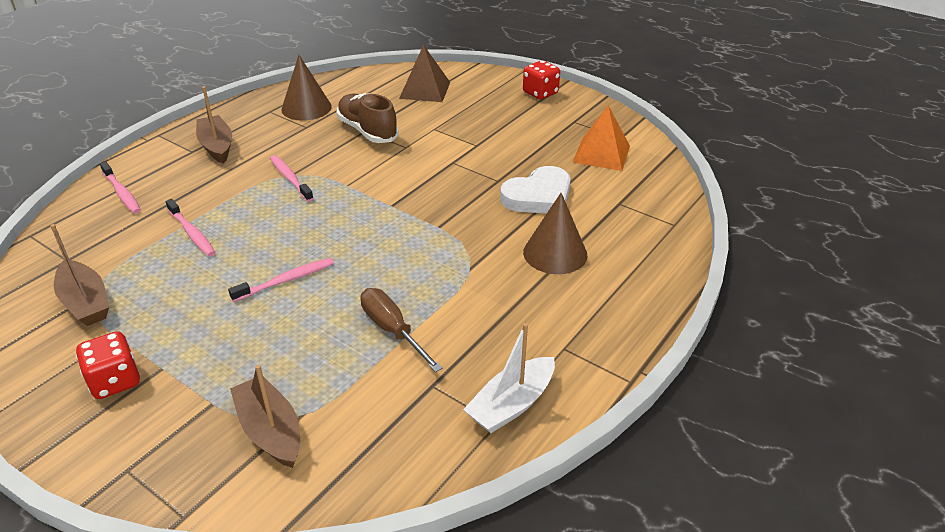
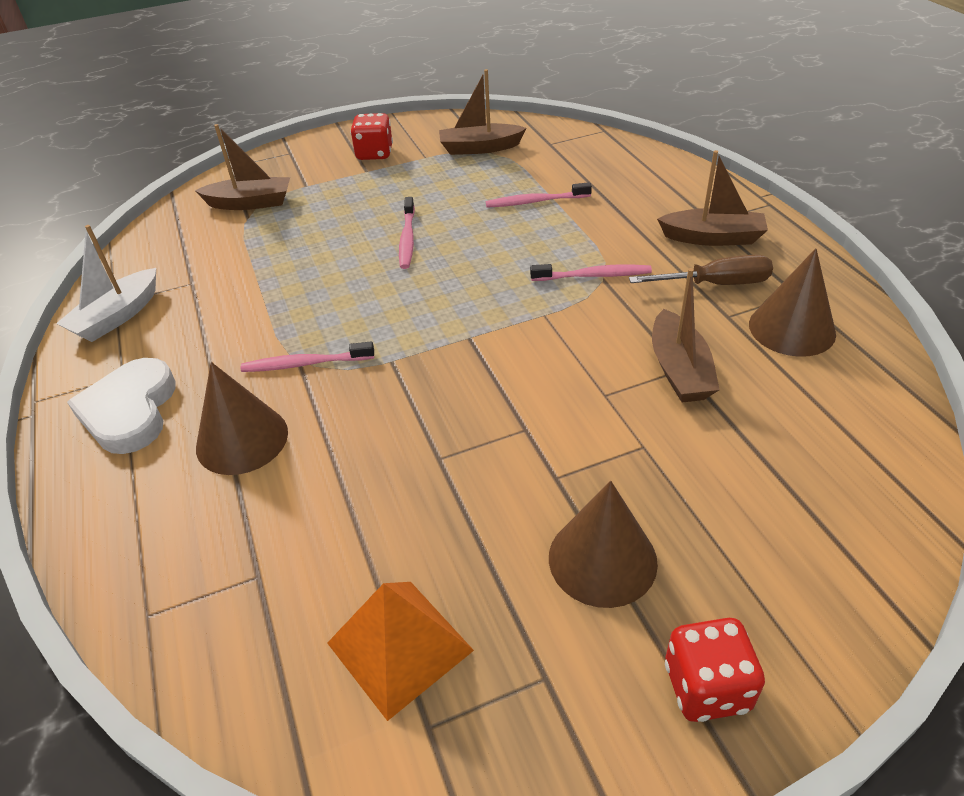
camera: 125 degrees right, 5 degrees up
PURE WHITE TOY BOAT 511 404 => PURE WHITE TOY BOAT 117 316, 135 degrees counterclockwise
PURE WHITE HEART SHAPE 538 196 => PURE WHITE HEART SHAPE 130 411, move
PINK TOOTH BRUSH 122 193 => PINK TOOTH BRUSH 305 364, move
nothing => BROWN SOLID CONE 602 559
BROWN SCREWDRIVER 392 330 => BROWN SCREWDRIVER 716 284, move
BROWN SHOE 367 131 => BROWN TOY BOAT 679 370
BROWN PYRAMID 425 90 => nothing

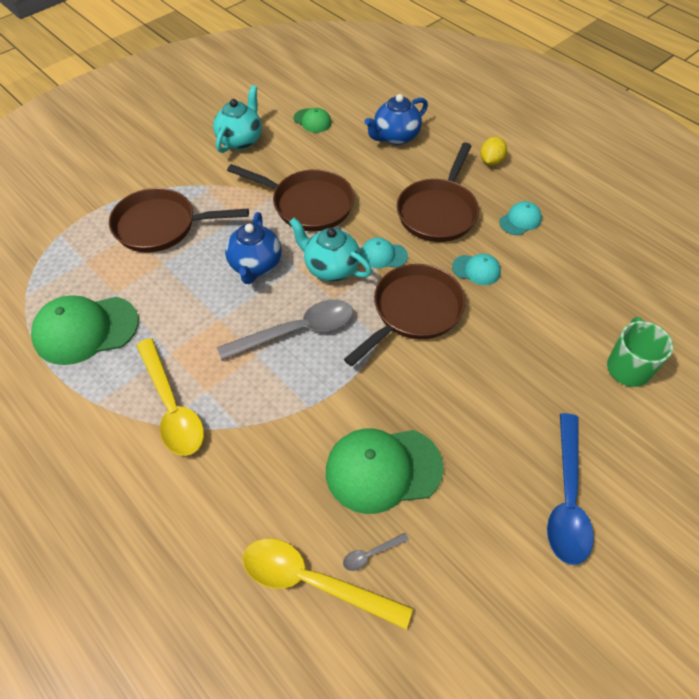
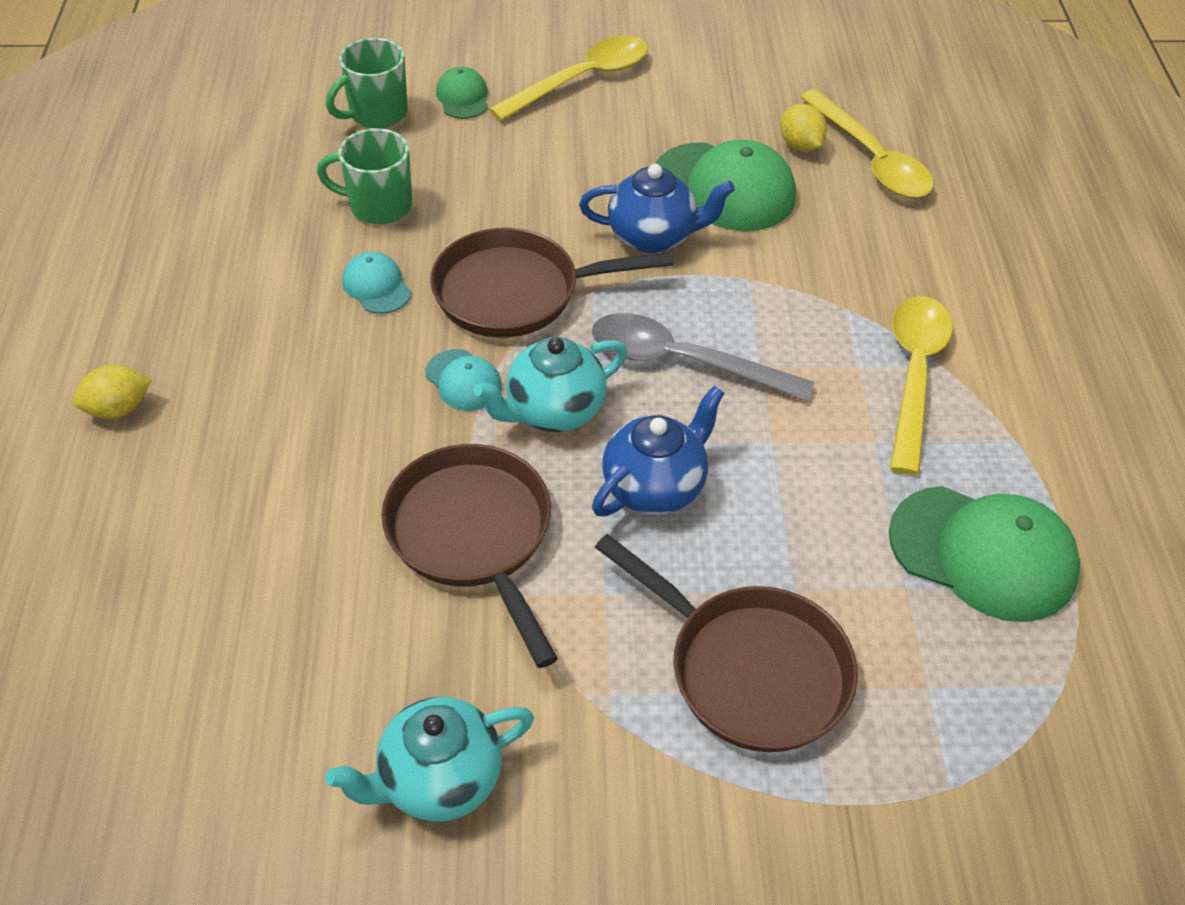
camera: 140 degrees left, 5 degrees down
nothing => EMERALD TEA MUG 379 206
EMERALD CAP 312 121 => EMERALD CAP 463 97, move
TEAL TEAPOT 331 268 => TEAL TEAPOT 553 411, 75 degrees clockwise
COBALT SPOON 567 499 => BRIGHT YELLOW SPOON 582 80
COBALT TEAPOT 395 137 => COBALT TEAPOT 653 236, move
GRAY SPOON 371 554 => BRIGHT YELLOW LEMON 800 145
BROWN PAN 438 212 => nothing
TEAL CAP 520 220 => nothing

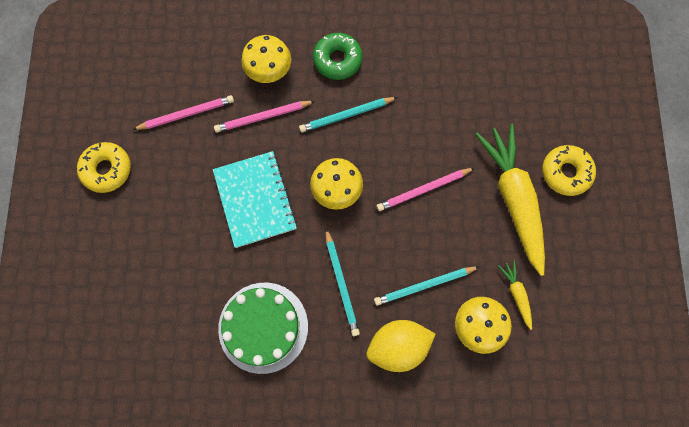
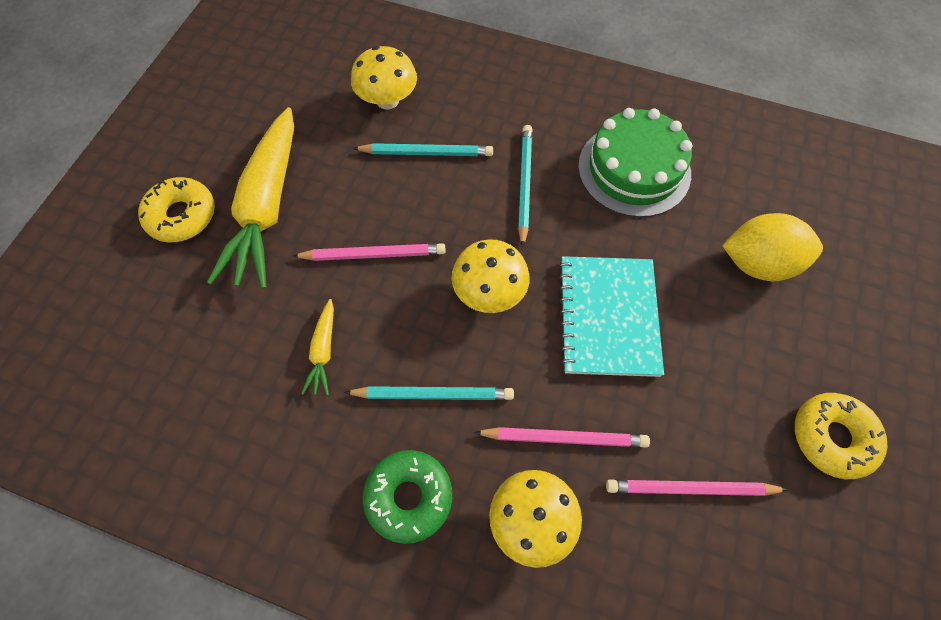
camera: 160 degrees left, 10 degrees down
BRIGHT YELLOW CARROT 516 294 => BRIGHT YELLOW CARROT 323 351, move
BRIGHT YELLOW LEMON 398 346 => BRIGHT YELLOW LEMON 758 263, move

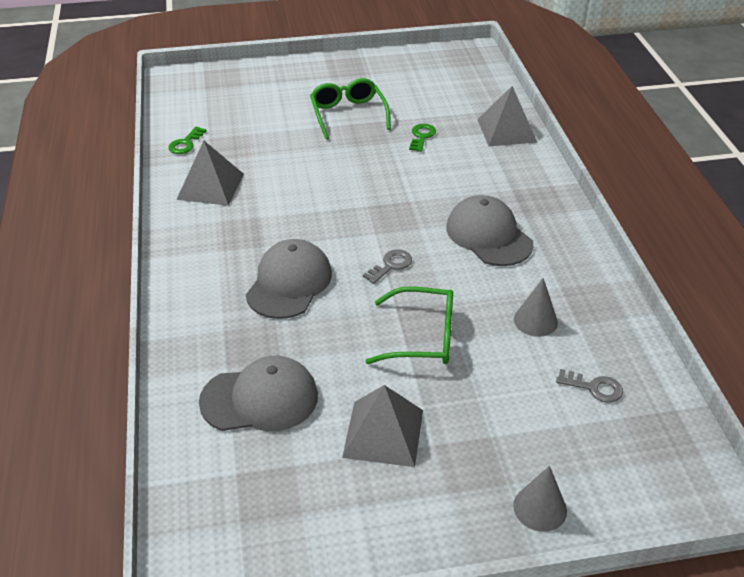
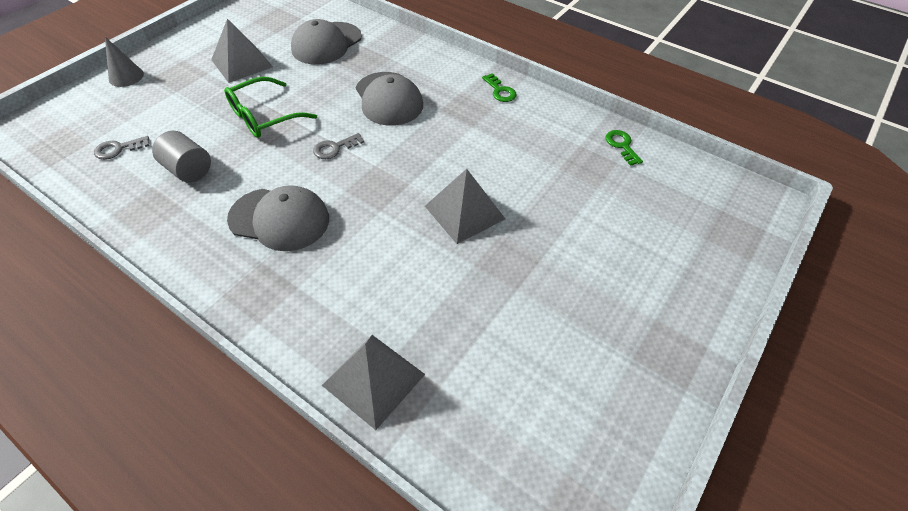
camera: 135 degrees right, 10 degrees up
GRAY SOLID CONE 535 320 => GRAY SOLID CYLINDER 188 170
GRAY DOOR KEY 391 265 => GRAY DOOR KEY 334 148, 60 degrees clockwise
GRAY PYRAMID 210 186 => GRAY PYRAMID 464 212, move
EMERALD DOOR KEY 422 136 => EMERALD DOOR KEY 500 91, move
EMERALD SPECTACLES 348 114 => nothing

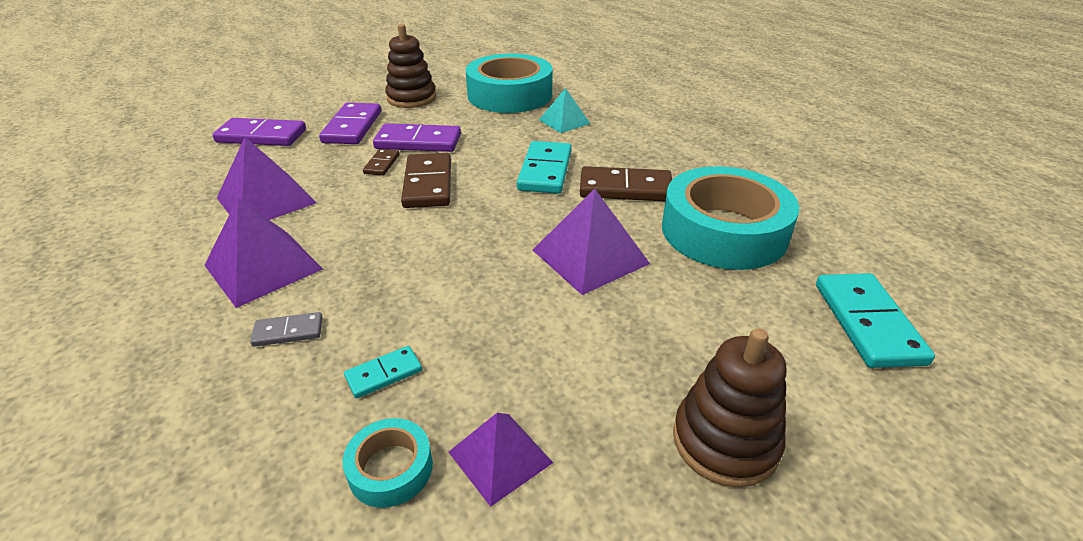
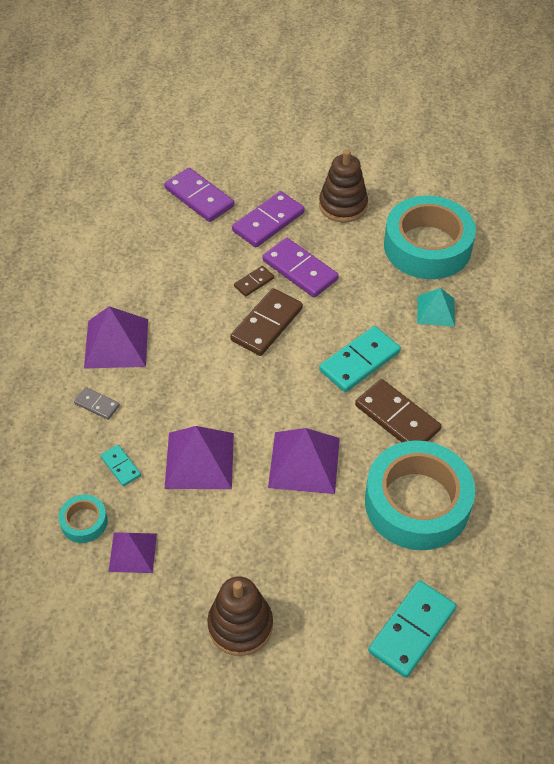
camera: 40 degrees right, 15 degrees up
TEAL DOMINO TILE 384 374 => TEAL DOMINO TILE 120 466, 45 degrees clockwise
VIOLET PYRAMID 266 200 => VIOLET PYRAMID 199 460, move

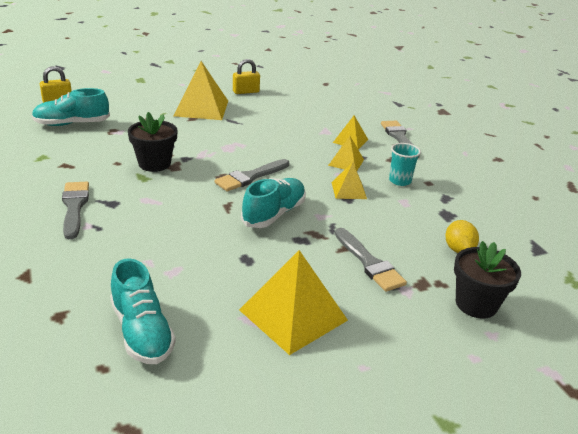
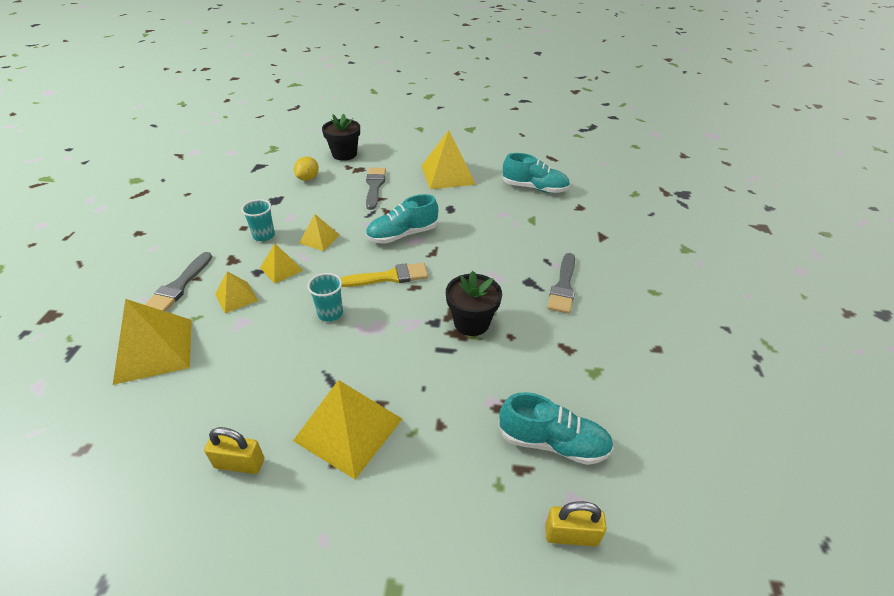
camera: 150 degrees left, 10 degrees up
nothing => BRIGHT YELLOW PYRAMID 154 350
nothing => TEAL BEAKER 330 313
GRAY PAINT BRUSH 250 177 => BRIGHT YELLOW PAINT BRUSH 389 277
TEAL SHOE 142 331 => TEAL SHOE 534 188, 105 degrees clockwise

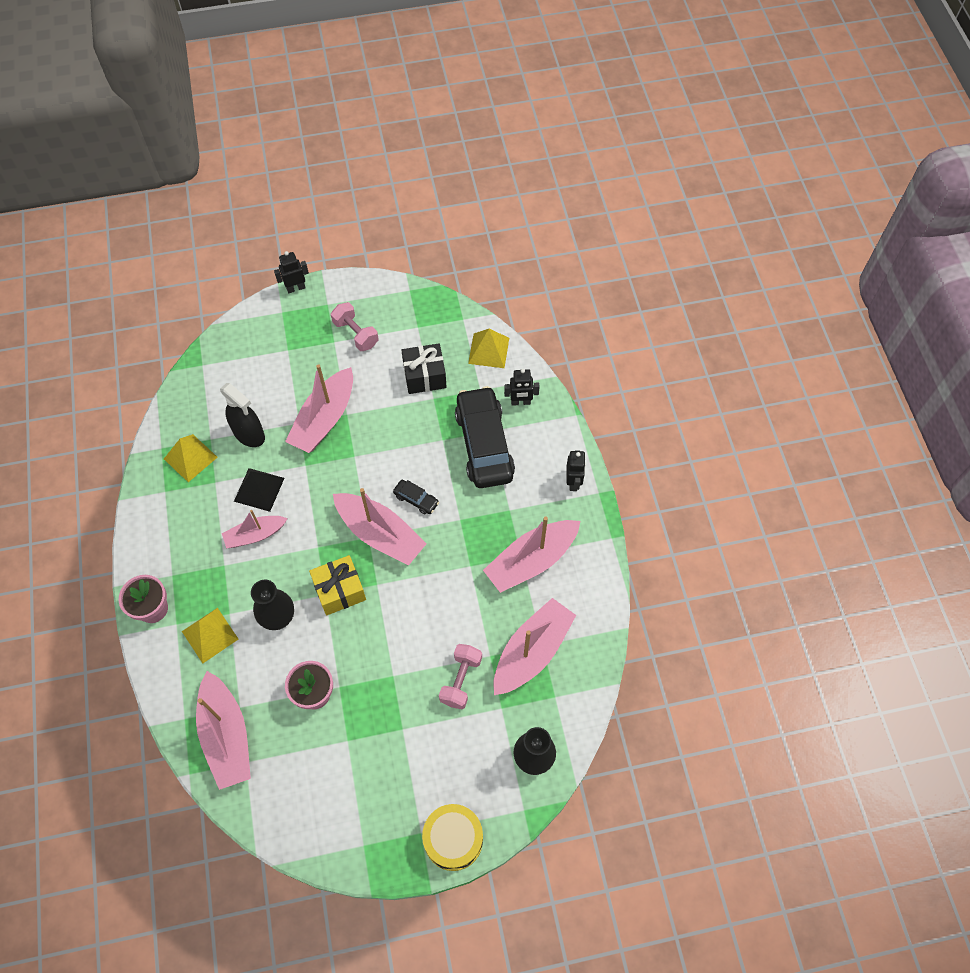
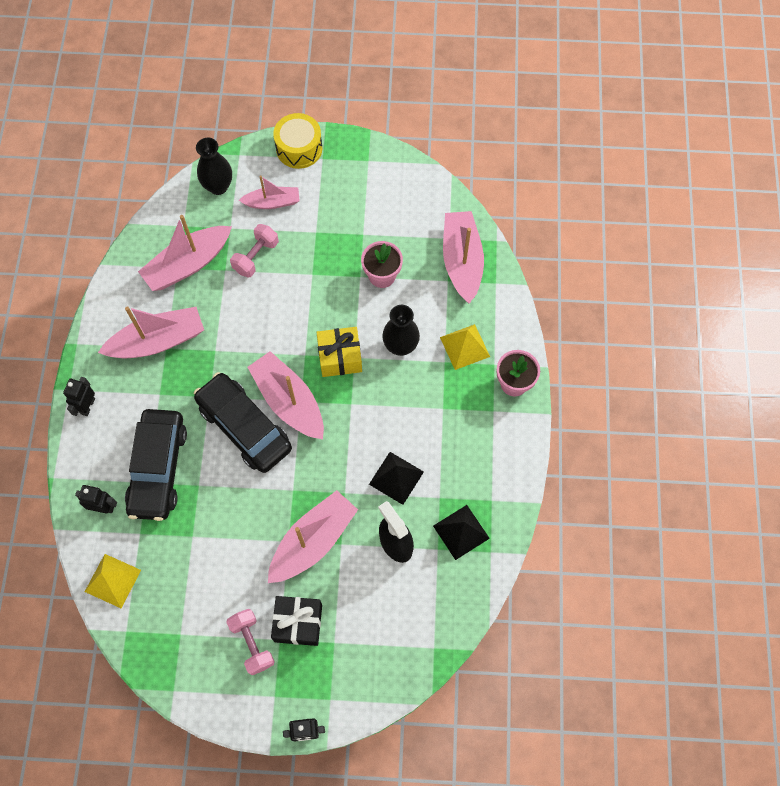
camera: 165 degrees left, 5 degrees up
EBONY TOY CAR 416 499 => EBONY TOY CAR 244 427, x2.35
PINK TOY BOAT 255 535 => PINK TOY BOAT 272 202, move
EBONY GIFT 424 376 => EBONY GIFT 298 623, move
BRIGHT YELLOW PYRAMID 190 458 => EBONY PYRAMID 461 532

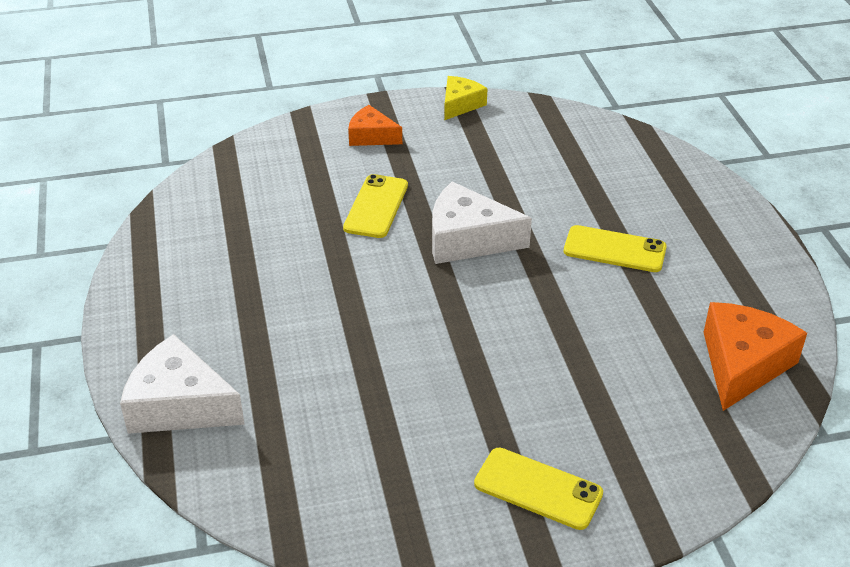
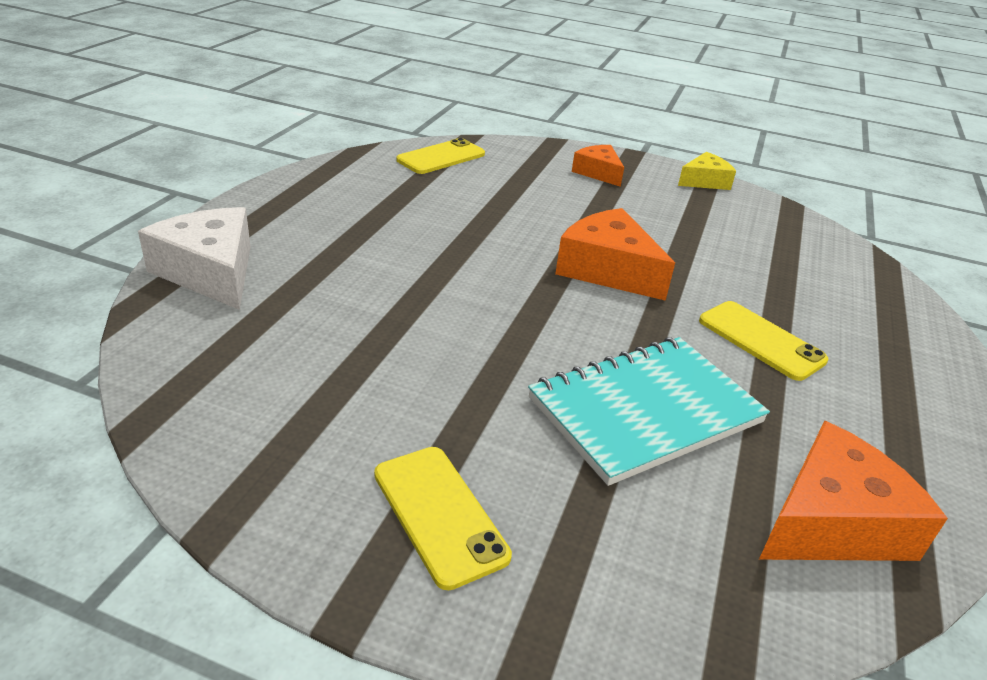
camera: 30 degrees right, 5 degrees down
BRIGHT YELLOW PHONE 376 206 => BRIGHT YELLOW PHONE 441 157, move
nothing => TEAL EXERCISE BOOK 645 410
PURE WHITE CHEESE 467 239 => ORANGE CHEESE 607 270

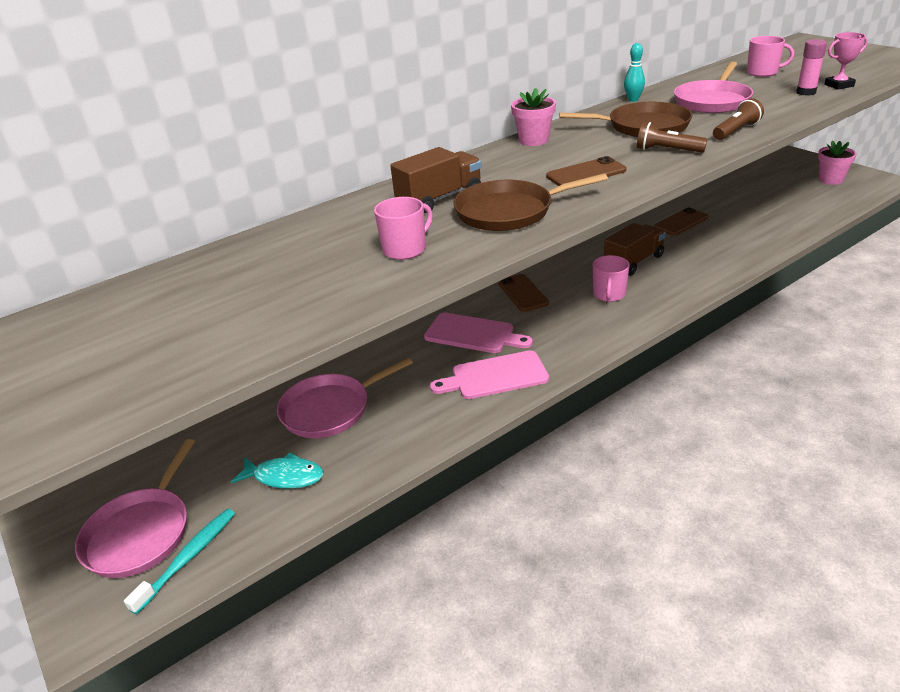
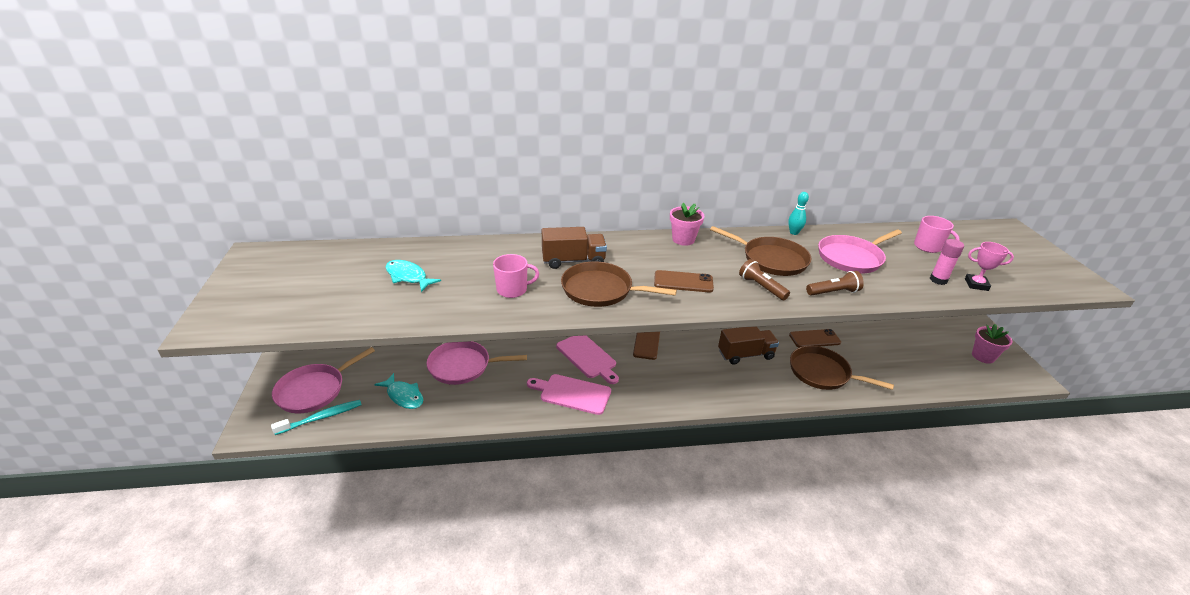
camera: 25 degrees right, 0 degrees up
nothing => TEAL TOY FISH 408 277
nothing => BROWN PAN 822 373
PINK TEA MUG 609 294 => nothing

